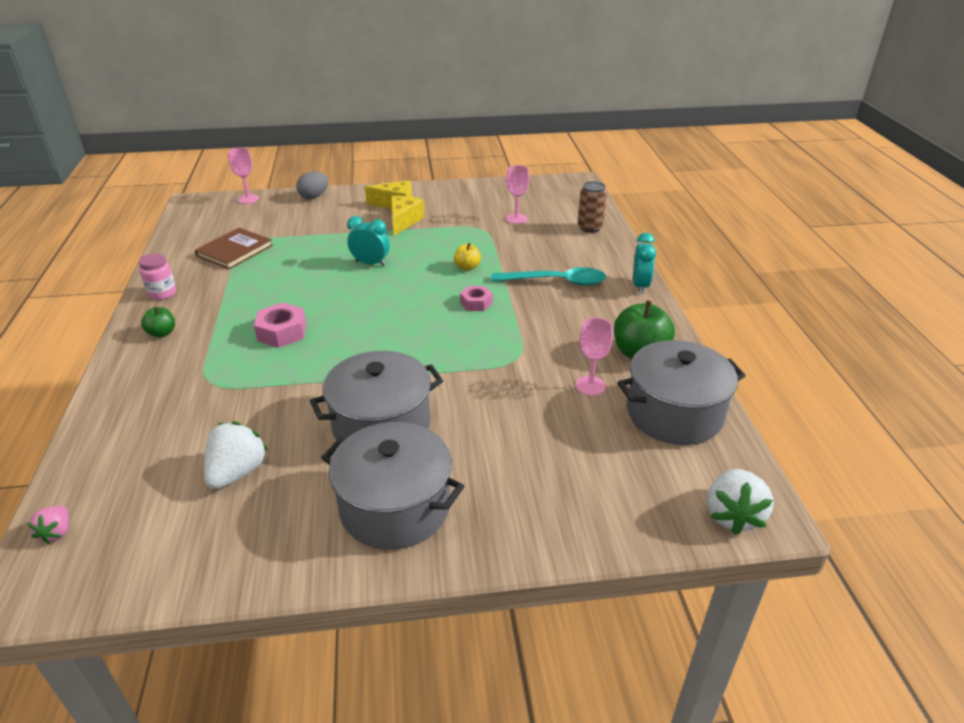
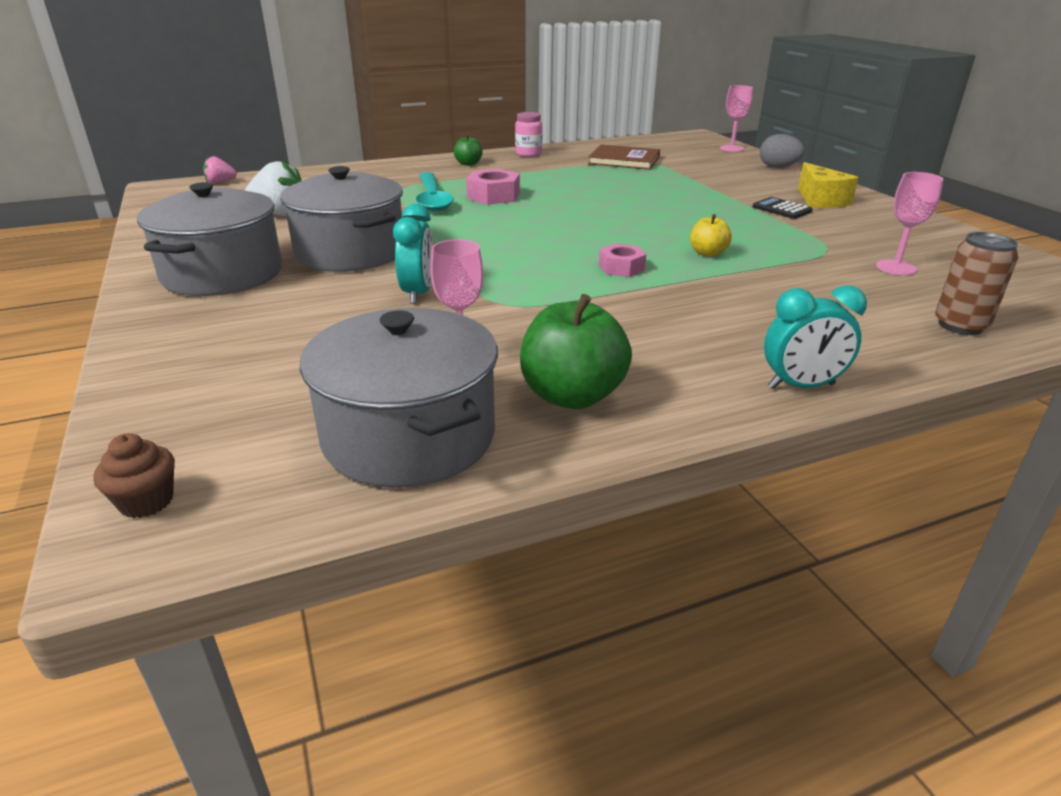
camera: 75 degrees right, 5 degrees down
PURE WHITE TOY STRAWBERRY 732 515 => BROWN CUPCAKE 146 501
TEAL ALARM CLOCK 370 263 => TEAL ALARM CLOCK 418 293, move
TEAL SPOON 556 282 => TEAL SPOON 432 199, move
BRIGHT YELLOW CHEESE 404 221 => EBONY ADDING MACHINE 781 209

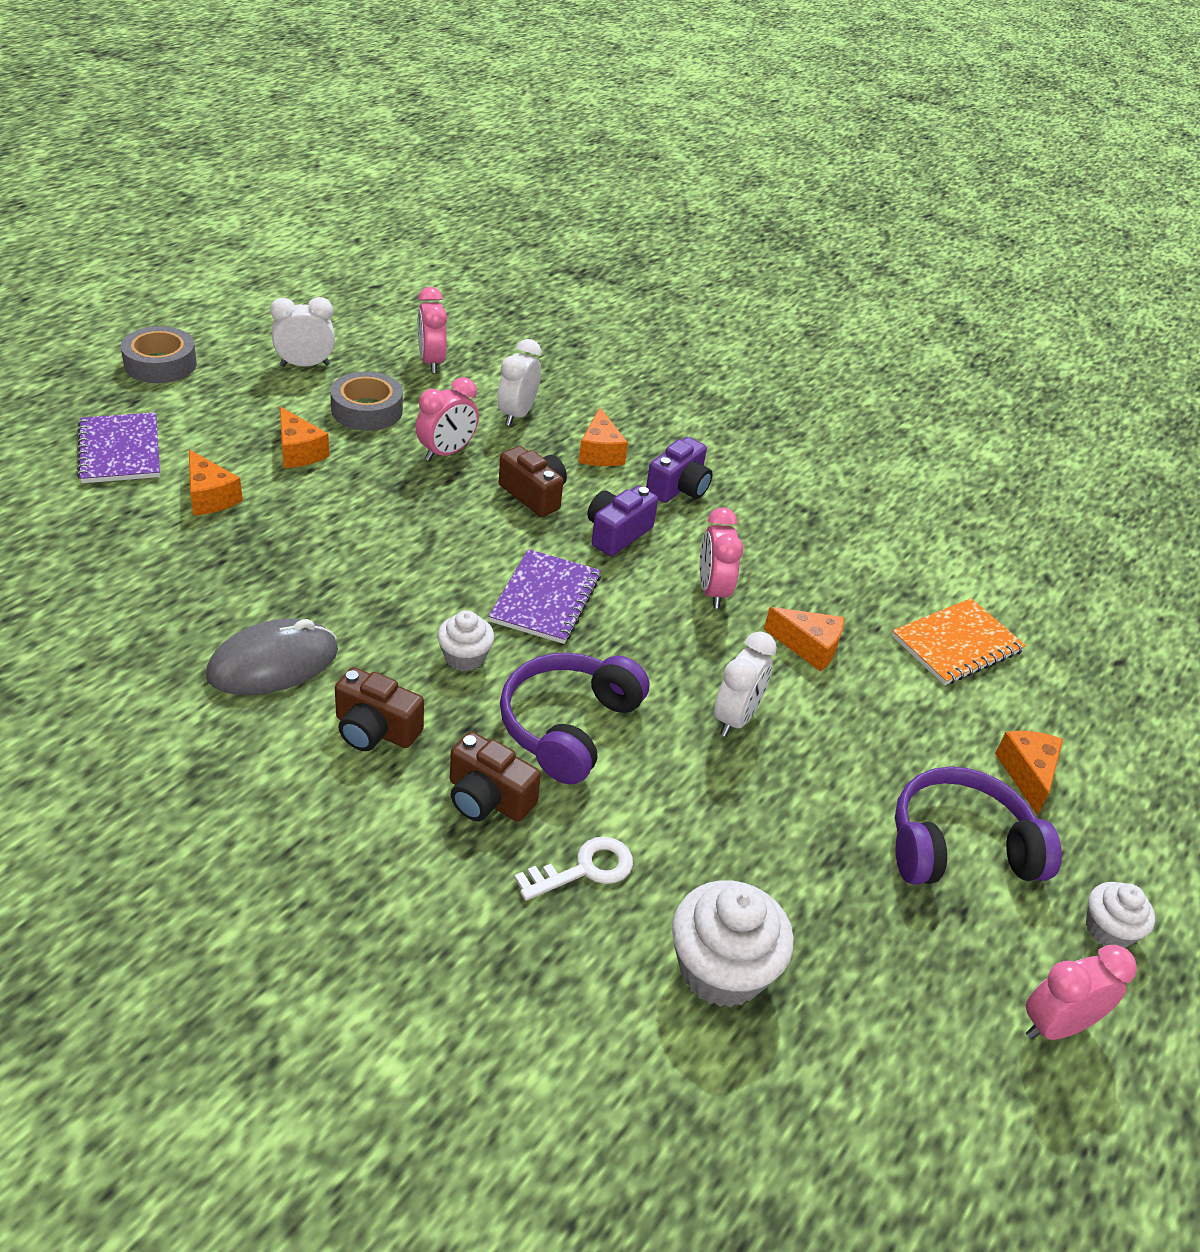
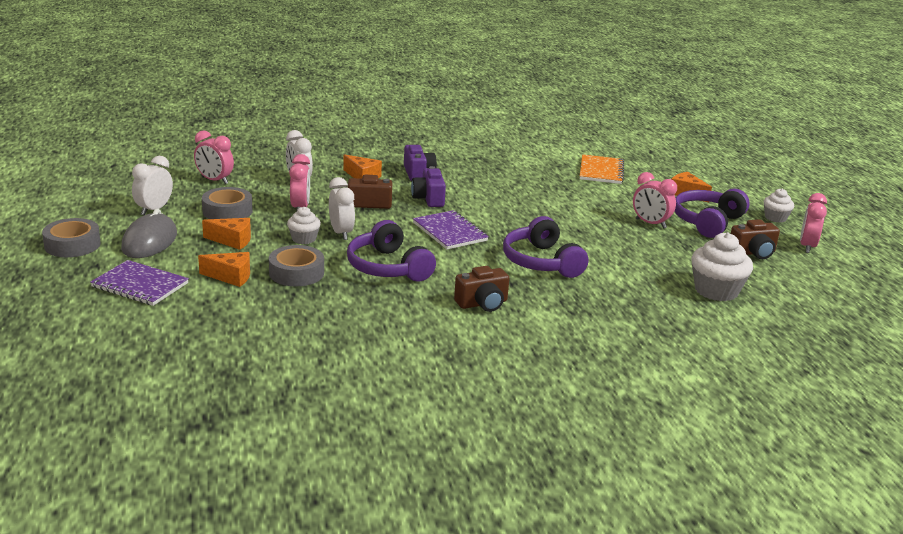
camera: 45 degrees left, 15 degrees down
GRAY COMPUTER MOUSE 273 663 => GRAY COMPUTER MOUSE 149 241, move
nothing => GRAY STICKY TAPE 296 273
PURE WHITE CUPCAKE 464 657 => PURE WHITE CUPCAKE 304 239, move
PURE WHITE ALARM CLOCK 735 718 => PURE WHITE ALARM CLOCK 341 233, move
nothing => VIOLET OVER-EAR HEADPHONES 388 267
PINK ALARM CLOCK 712 591 => PINK ALARM CLOCK 650 223, move
BROWN PHOTO CAMERA 488 798 => BROWN PHOTO CAMERA 753 253, move
PURE WHITE DOOR KEY 584 869 => nothing
ORANGE CHEESE 808 647 => nothing

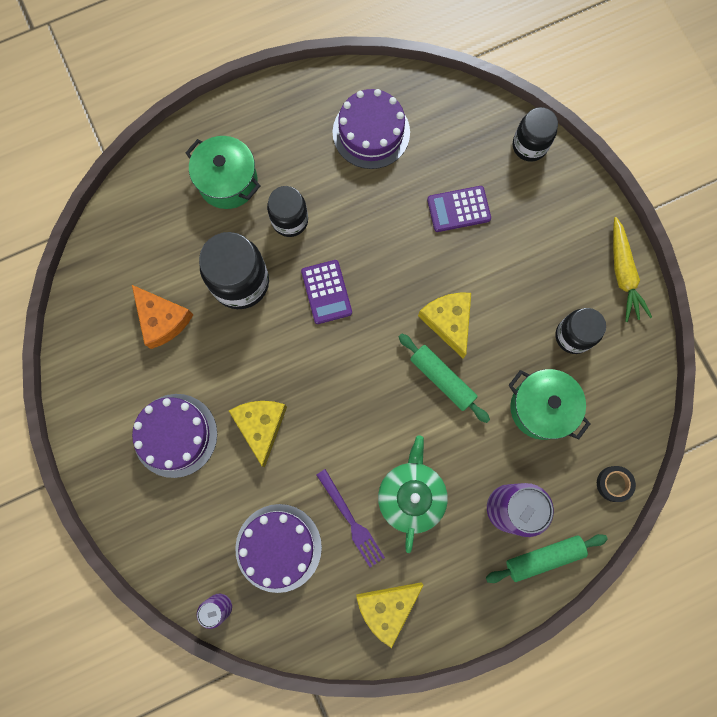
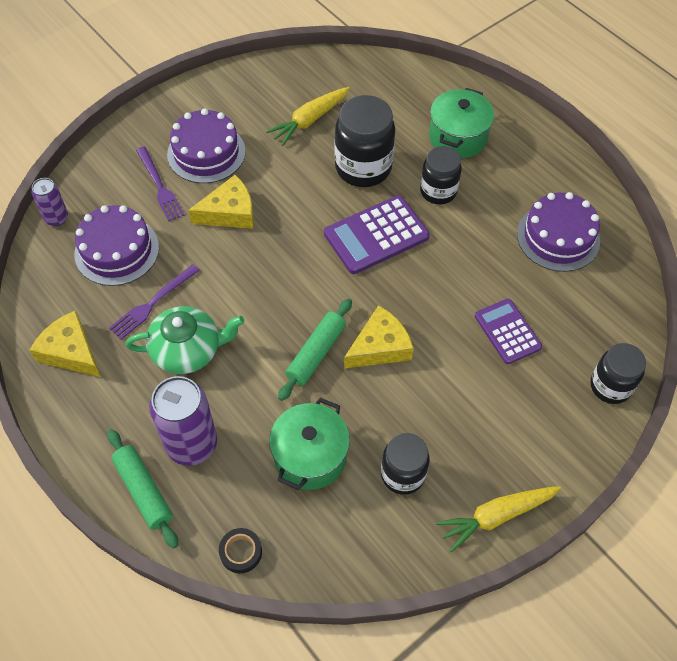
camera: 75 degrees right, 20 degrees down
nothing => VIOLET TABLE FORK 159 186
ORANGE CHEESE 162 320 => BRIGHT YELLOW CARROT 309 120
VIOLET ADDING MACHINE 326 292 => VIOLET ADDING MACHINE 376 235, x1.51

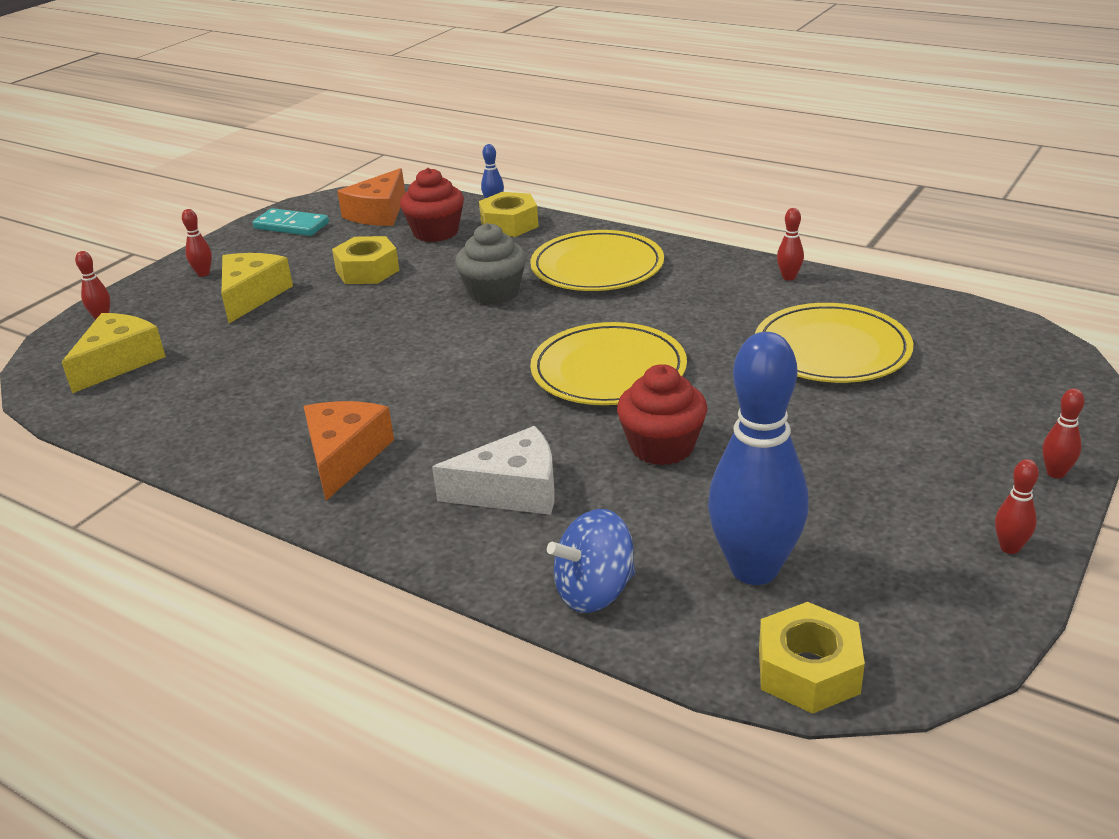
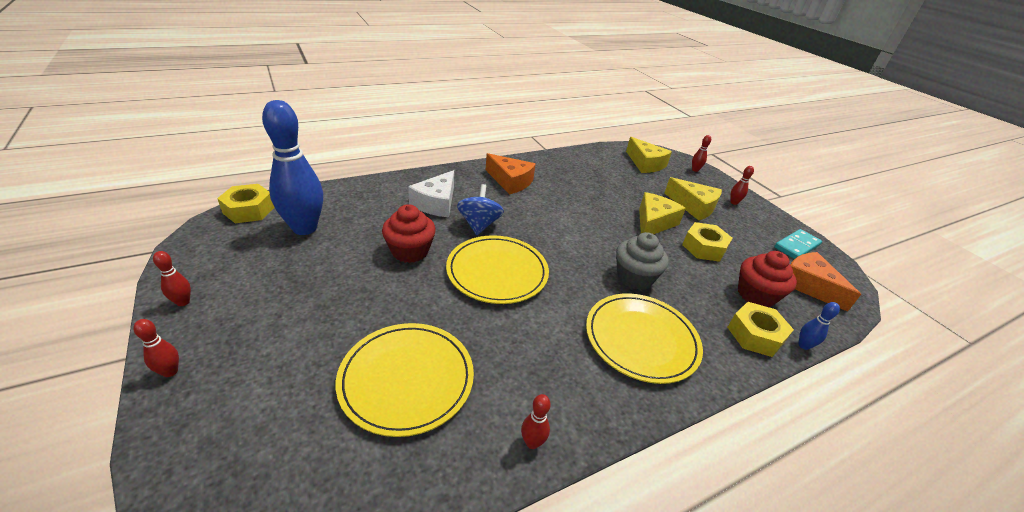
camera: 115 degrees right, 5 degrees up
COBALT WHIRLIGIG 594 591 => COBALT WHIRLIGIG 479 224, move
nothing => BRIGHT YELLOW CHEESE 653 222

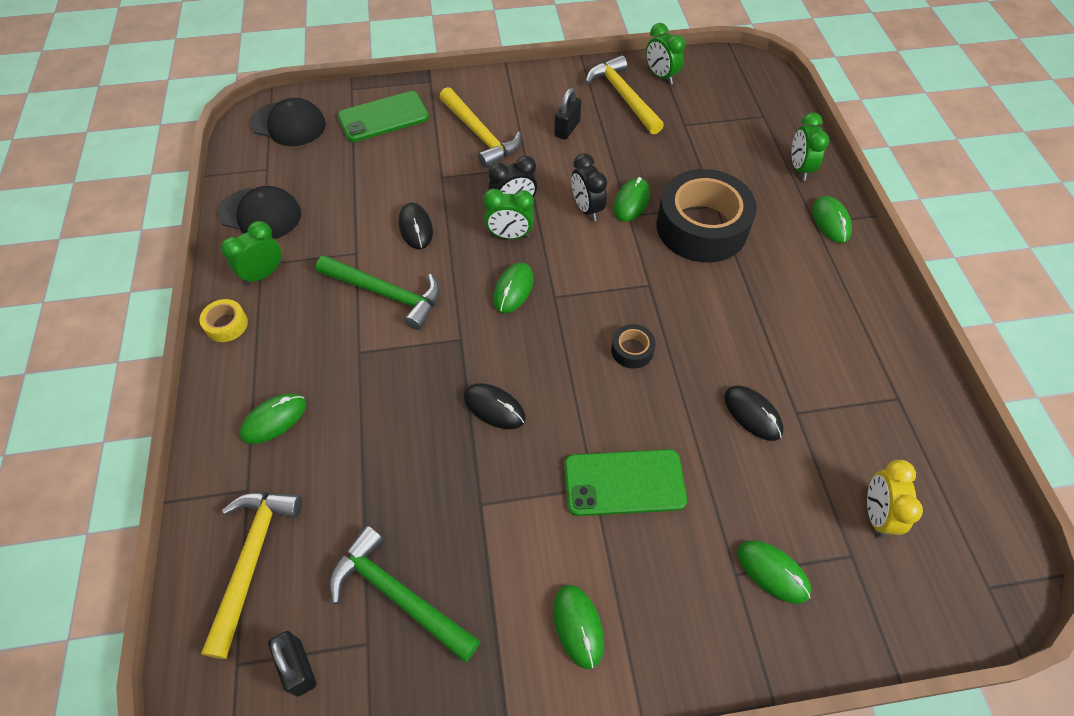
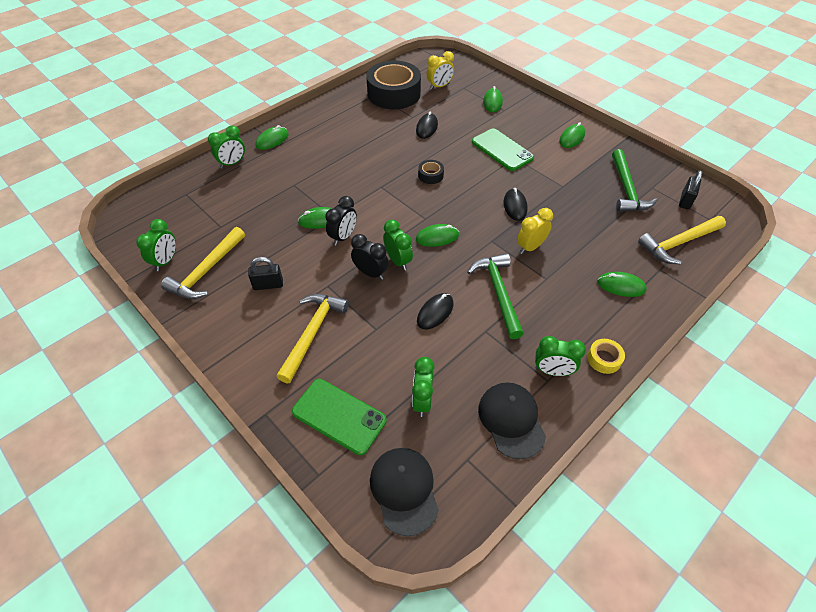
camera: 125 degrees left, 5 degrees down
EBONY STICKY TAPE 701 227 => EBONY STICKY TAPE 394 93, move
nothing => EMERALD ALARM CLOCK 422 401
nothing => BRIGHT YELLOW ALARM CLOCK 530 247

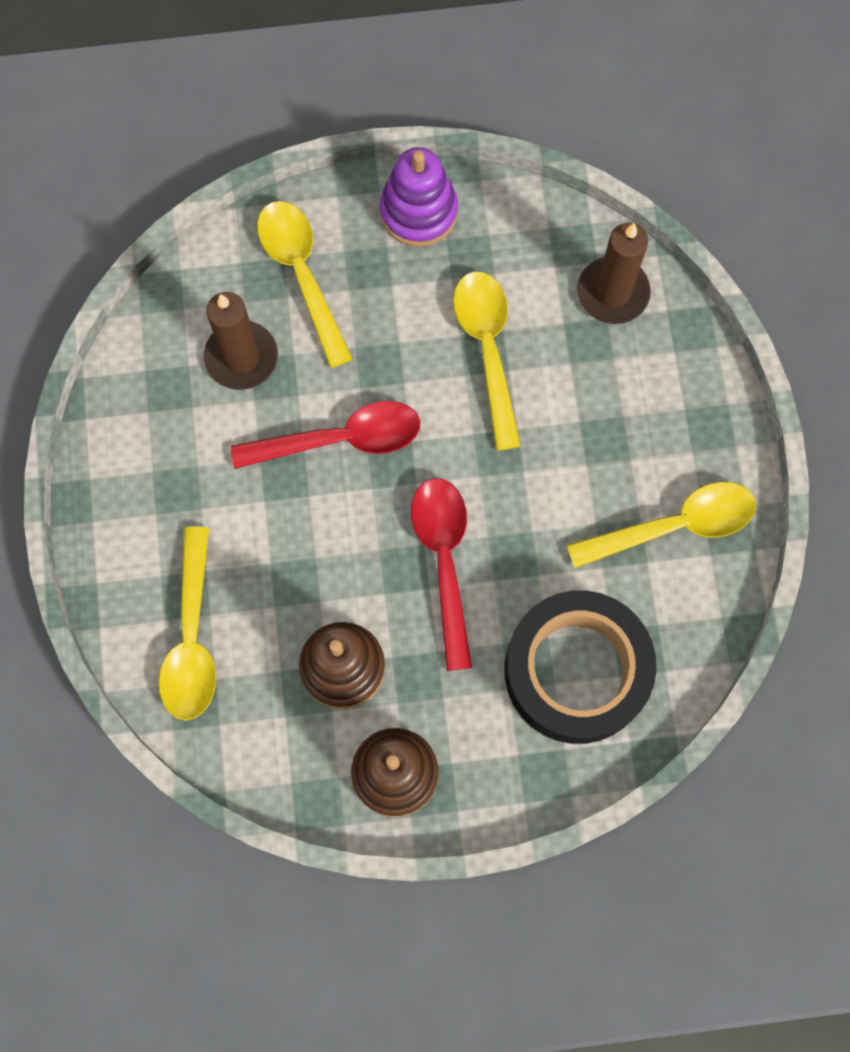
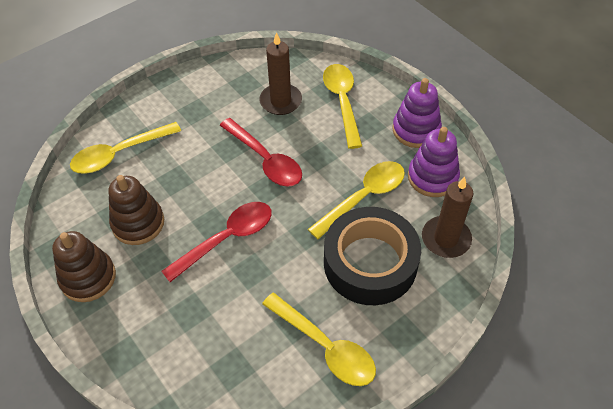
camera: 60 degrees right, 20 degrees down
BRIGHT YELLOW SPOON 301 274 => BRIGHT YELLOW SPOON 342 102, 45 degrees counterclockwise
EBONY STICKY TAPE 576 671 => EBONY STICKY TAPE 370 263, move
nothing => VIOLET STACKING TOY 432 177

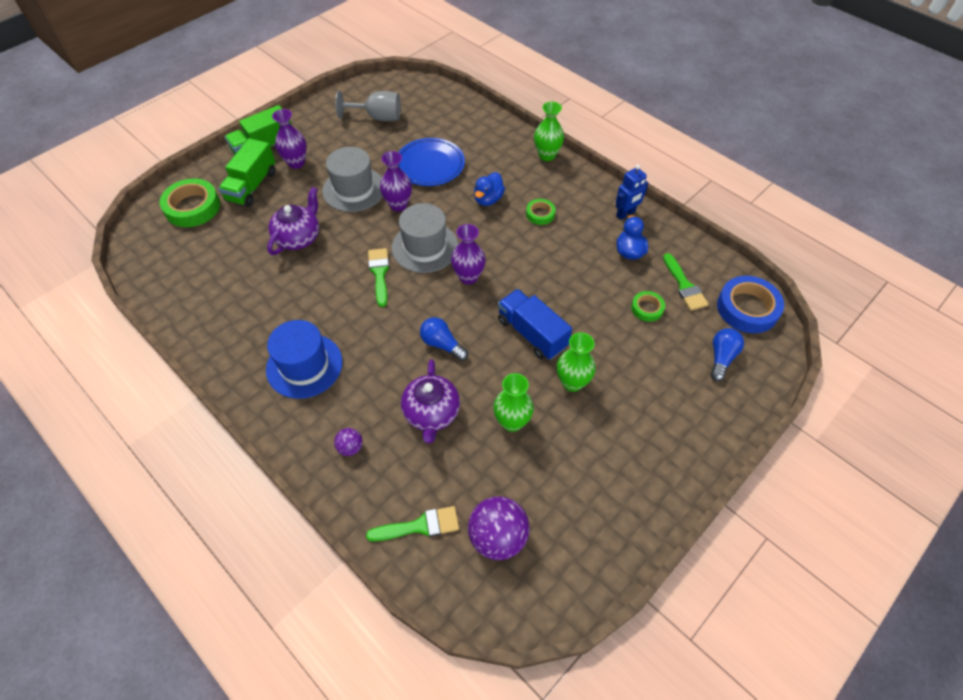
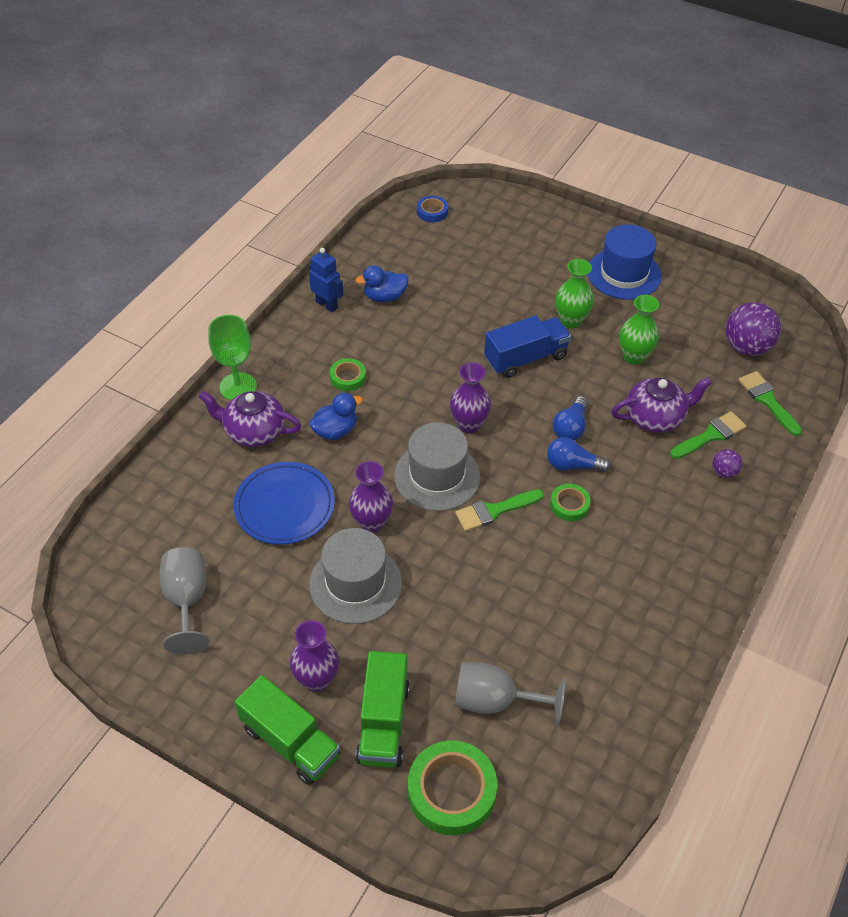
camera: 105 degrees left, 5 degrees down
VIOLET TEAPOT 298 238 => VIOLET TEAPOT 253 432, move
EMERALD VASE 547 155 => EMERALD GOBLET 238 387
COBALT DUCK 488 199 => COBALT DUCK 335 431, 45 degrees counterclockwise
EMERALD LORRY 252 186 => EMERALD LORRY 383 722, 90 degrees clockwise
COBALT STICKY TAPE 747 308 => COBALT STICKY TAPE 432 212, x0.53
nothing => GRAY GOBLET 494 701
COBALT LORRY 532 333 => COBALT LORRY 525 358, 150 degrees counterclockwise
COBALT BULB 721 358 => COBALT BULB 572 465, move
EMERALD STICKY TAPE 647 308 => EMERALD STICKY TAPE 569 505, move
COBALT TALL HAT 304 365 => COBALT TALL HAT 624 274, move
EMERALD PAINT BRUSH 684 285 => EMERALD PAINT BRUSH 710 435, move

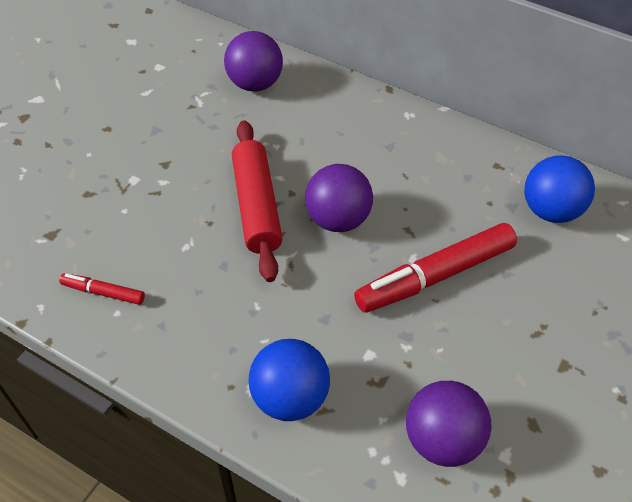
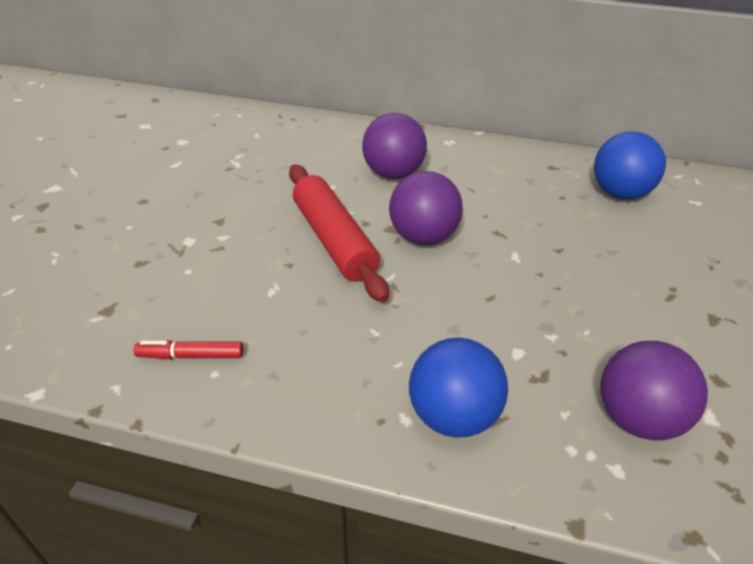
camera: 15 degrees left, 10 degrees down
VIOLET BALL 255 84 => VIOLET BALL 393 173, move
CRIMSON MARKER PEN 435 276 => nothing

